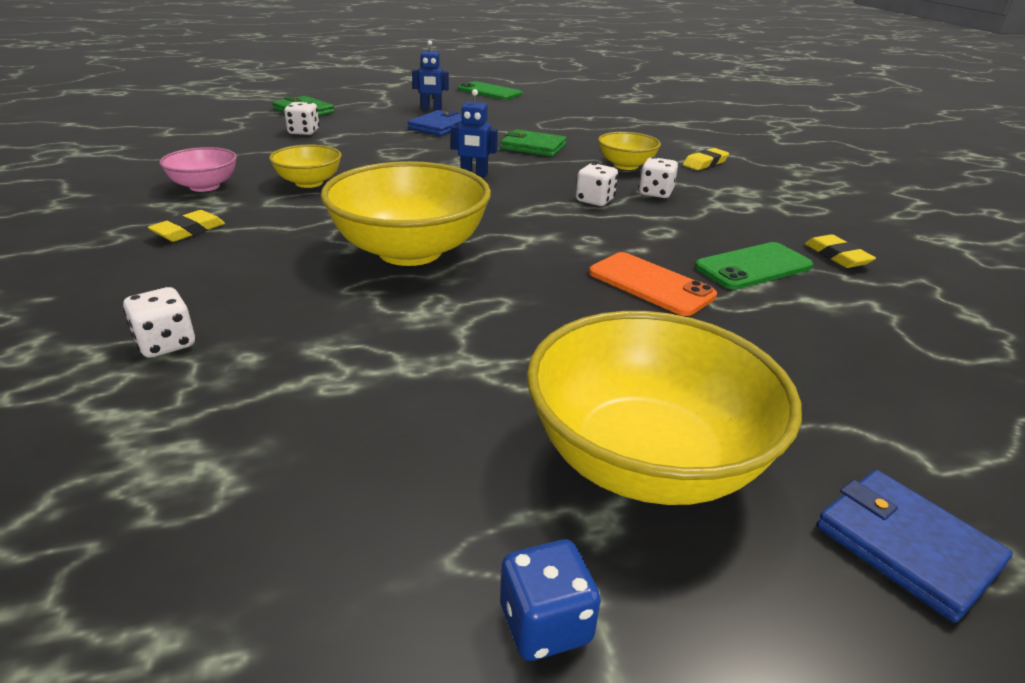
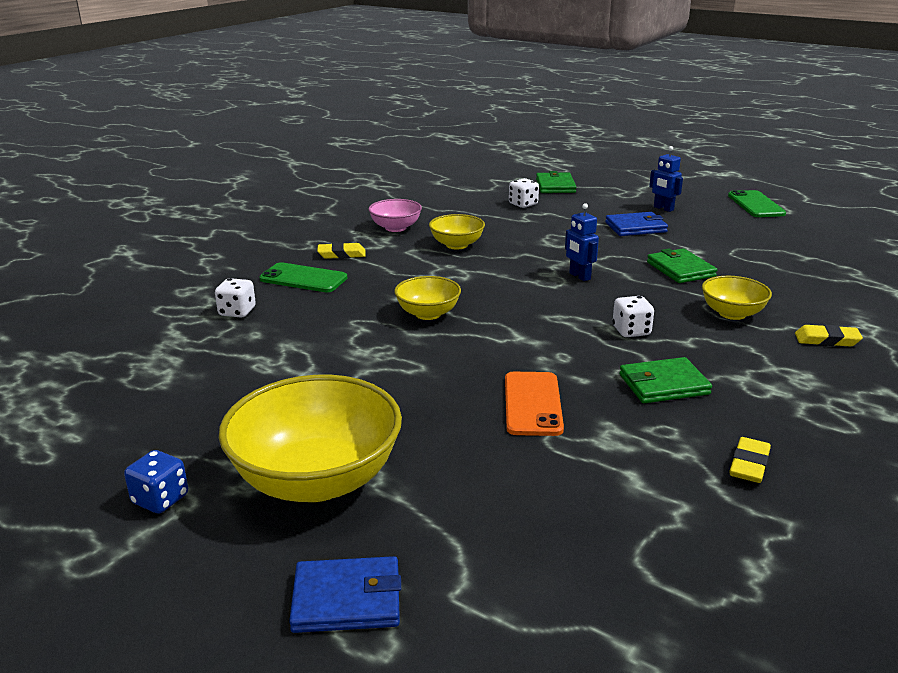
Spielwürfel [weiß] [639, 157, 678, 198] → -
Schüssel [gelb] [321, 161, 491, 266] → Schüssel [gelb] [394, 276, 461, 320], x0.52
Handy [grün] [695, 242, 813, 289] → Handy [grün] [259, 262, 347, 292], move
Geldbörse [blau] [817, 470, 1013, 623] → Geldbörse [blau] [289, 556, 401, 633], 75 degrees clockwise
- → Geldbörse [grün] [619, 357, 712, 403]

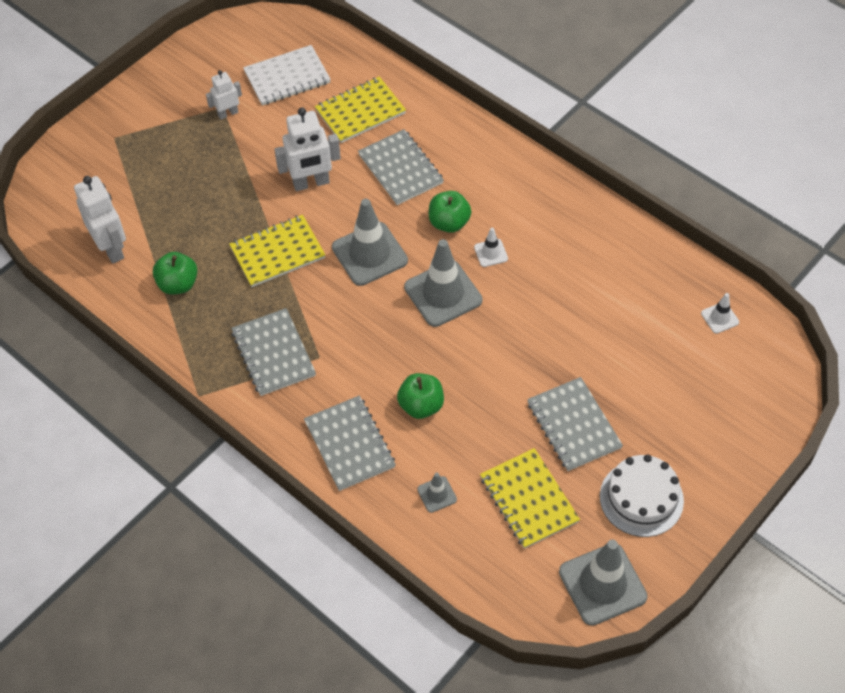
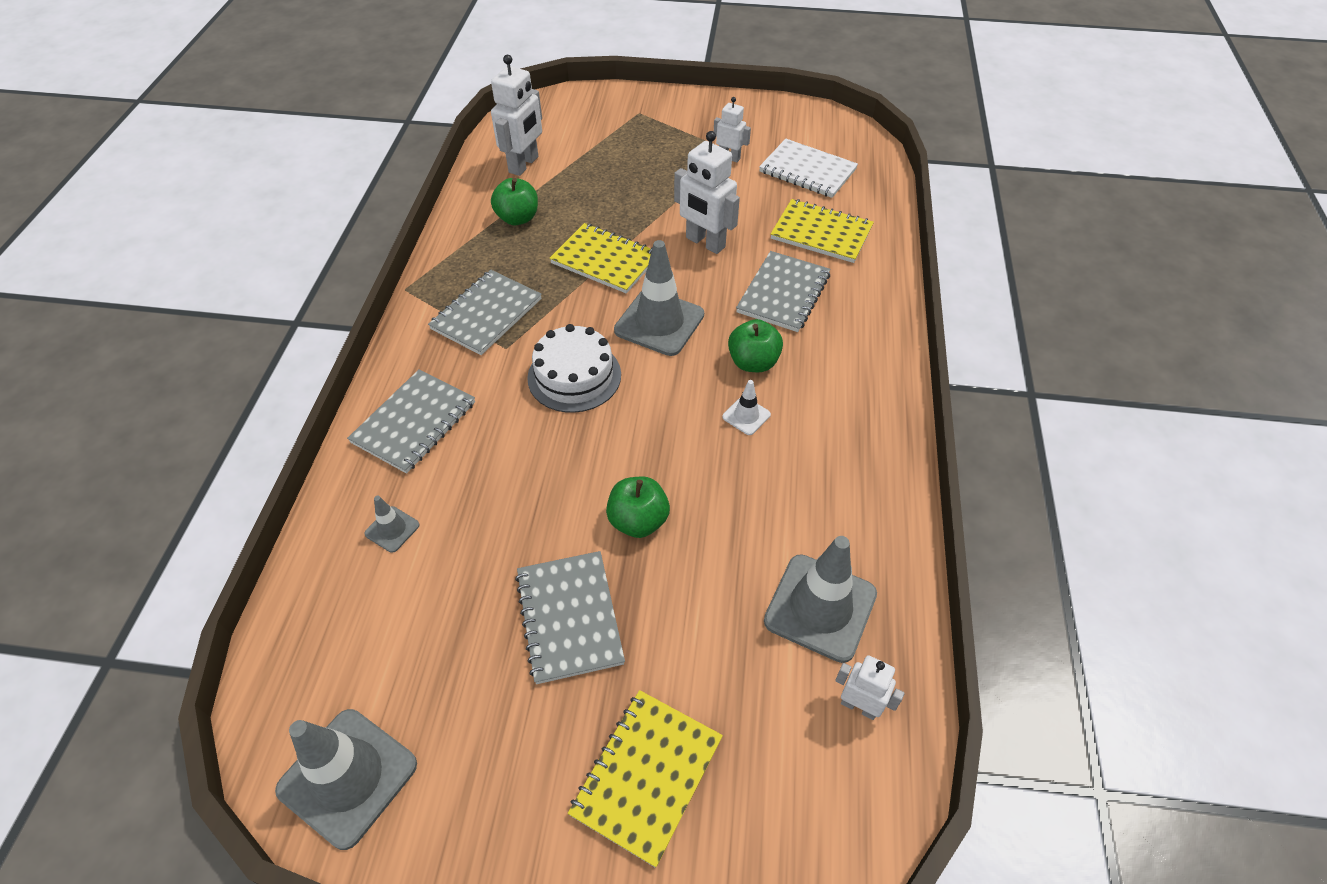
Leitkegel [grau] [404, 239, 483, 327] → Leitkegel [grau] [764, 536, 877, 663], move
Leitkegel [weiß] [701, 293, 739, 334] → Roboter [weiß] [835, 655, 905, 720]
Apfel [grün] [397, 373, 444, 419] → Apfel [grün] [606, 476, 670, 538], move
Notizbuch [grau] [527, 377, 623, 471] → Notizbuch [grau] [515, 551, 625, 684], 45 degrees counterclockwise
Notizbuch [gelb] [480, 448, 580, 549] → Notizbuch [gelb] [568, 690, 723, 868], move
Kuchen [weiß] [600, 454, 684, 537] → Kuchen [weiß] [527, 324, 621, 413], move

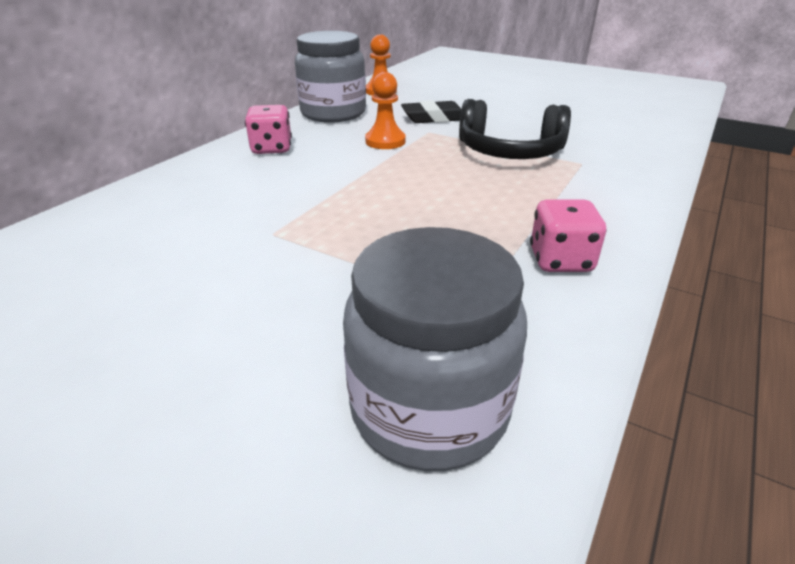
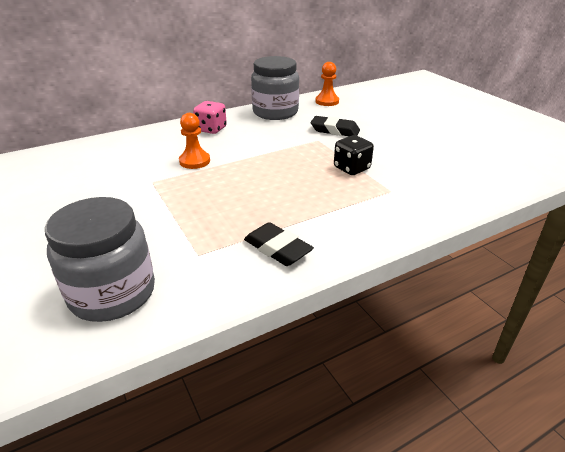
Bauer [orange] [365, 72, 406, 149] → Bauer [orange] [179, 113, 210, 169], move
Kopfhörer [schwarz] [459, 99, 571, 159] → Spielwürfel [schwarz] [334, 135, 374, 175]
Spielwürfel [rosa] [530, 199, 607, 272] → Radiergummi [schwarz] [244, 222, 314, 266]

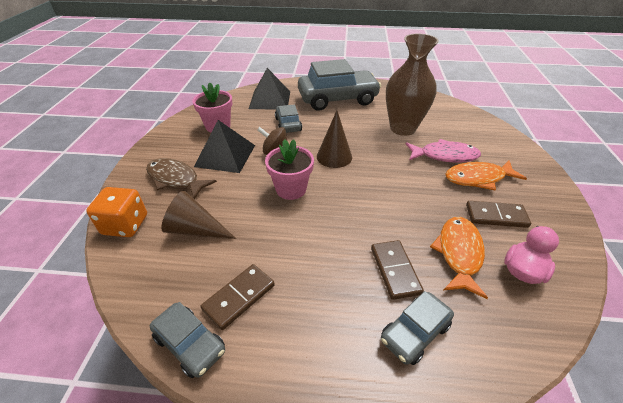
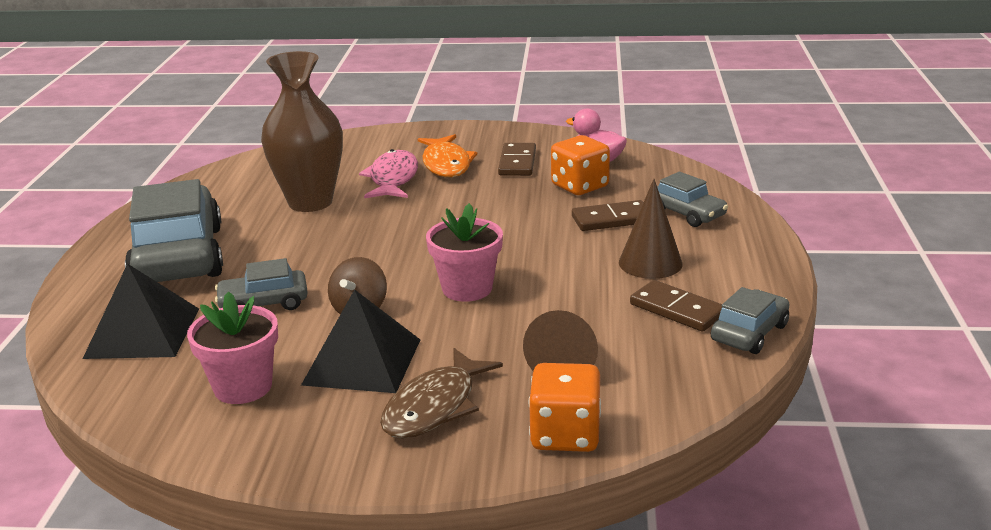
Kegel [braun] [317, 110, 352, 168] → Kegel [braun] [619, 179, 683, 279], move
Fisch [orange] [430, 217, 488, 299] → Spielwürfel [orange] [551, 135, 610, 195]

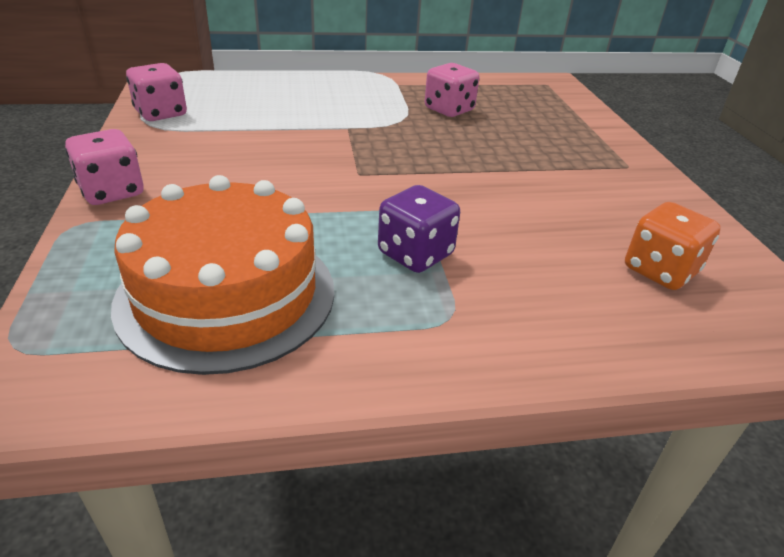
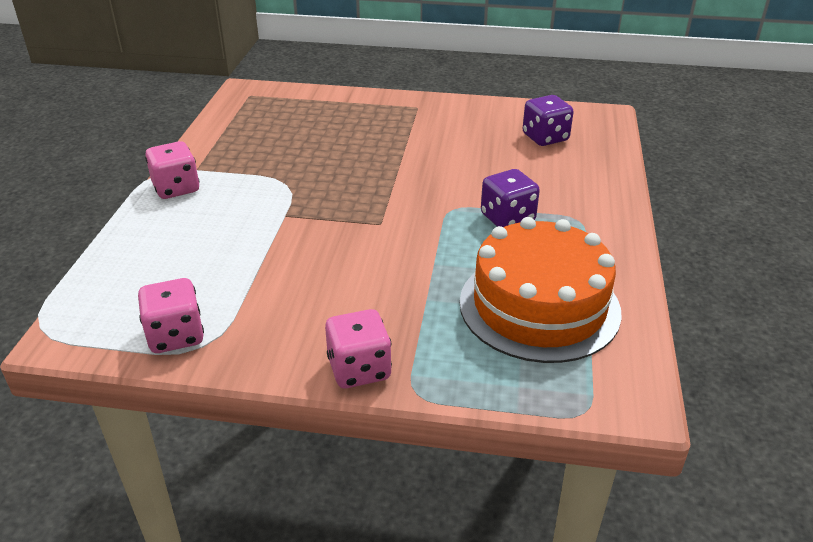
Spielwürfel [rosa] [425, 63, 479, 117] → Spielwürfel [rosa] [145, 141, 199, 199], move
Spielwürfel [orange] [625, 202, 721, 290] → Spielwürfel [lila] [523, 95, 574, 146]

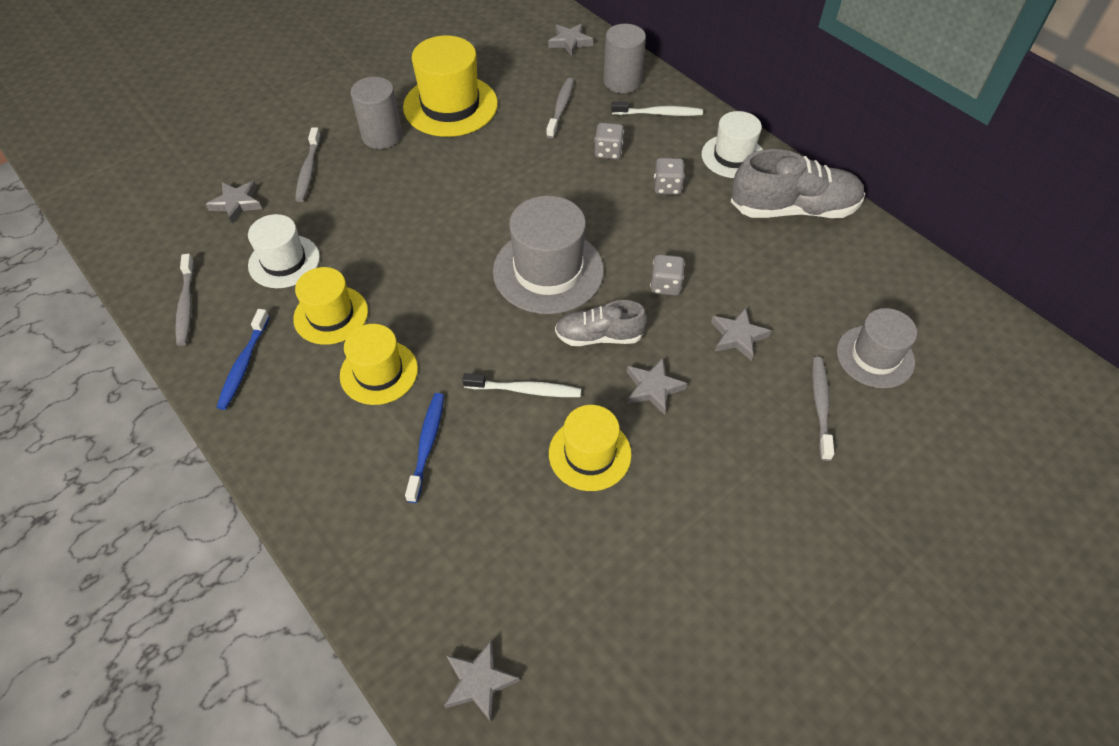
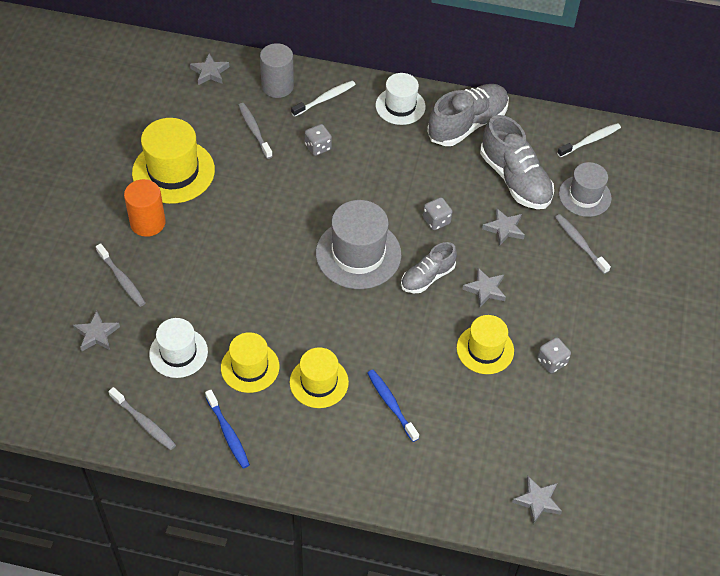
Vollzylinder [grau] [351, 77, 402, 149] → Vollzylinder [orange] [124, 179, 165, 237]
Spielwürfel [grau] [654, 158, 685, 195] → Spielwürfel [grau] [537, 337, 571, 373], move
Zahnbürste [weiß] [463, 373, 581, 397] → Zahnbürste [weiß] [557, 123, 621, 157], move
- → Schuh [grau] [480, 115, 554, 209]

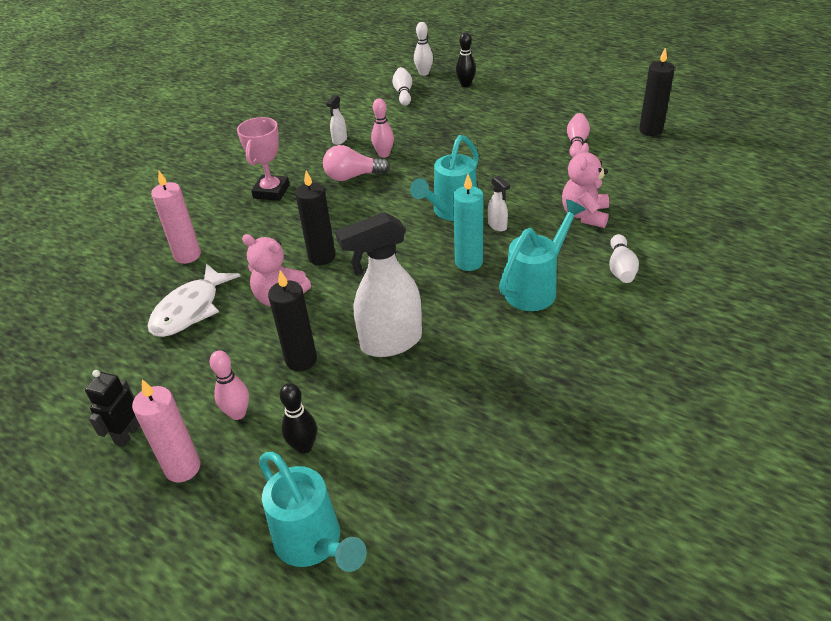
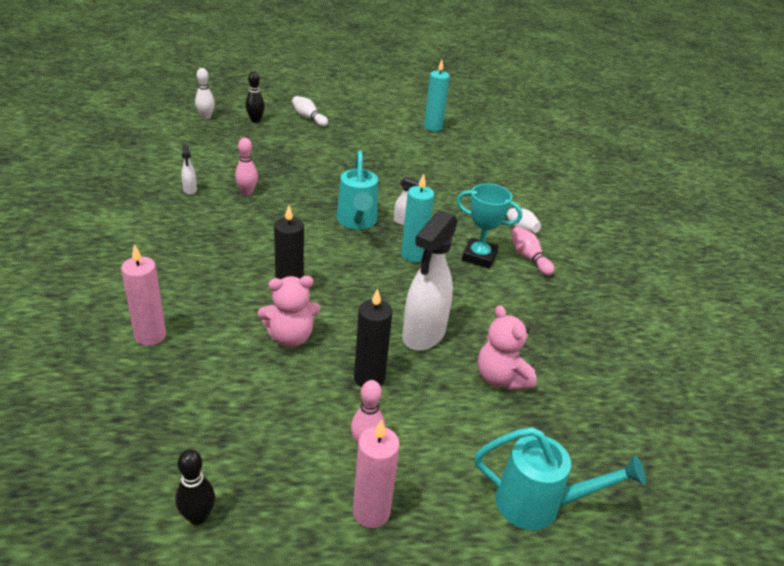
Kerze [schwarz] [639, 47, 675, 136] → Kerze [türkis] [424, 60, 450, 131]
Bowlingkegel [weiß] [392, 67, 412, 106] → Bowlingkegel [weiß] [292, 96, 328, 127], move
Bowlingkegel [rosa] [567, 113, 590, 158] → Bowlingkegel [rosa] [511, 226, 554, 275], move
Pokal [rosa] [237, 117, 290, 201] → -
Teddybär [rosa] [562, 143, 609, 228] → Teddybär [rosa] [478, 305, 537, 390], move
Glühbirne [rosa] [323, 145, 390, 181] → -
Gießkanne [türkis] [499, 199, 586, 311] → Pokal [türkis] [456, 184, 522, 268]
Fisch [weiß] [148, 263, 240, 337] → -
Roboter [schwarz] [85, 370, 140, 447] → -
Bowlingkegel [schwarz] [279, 383, 317, 454] → Bowlingkegel [schwarz] [175, 449, 215, 525], move

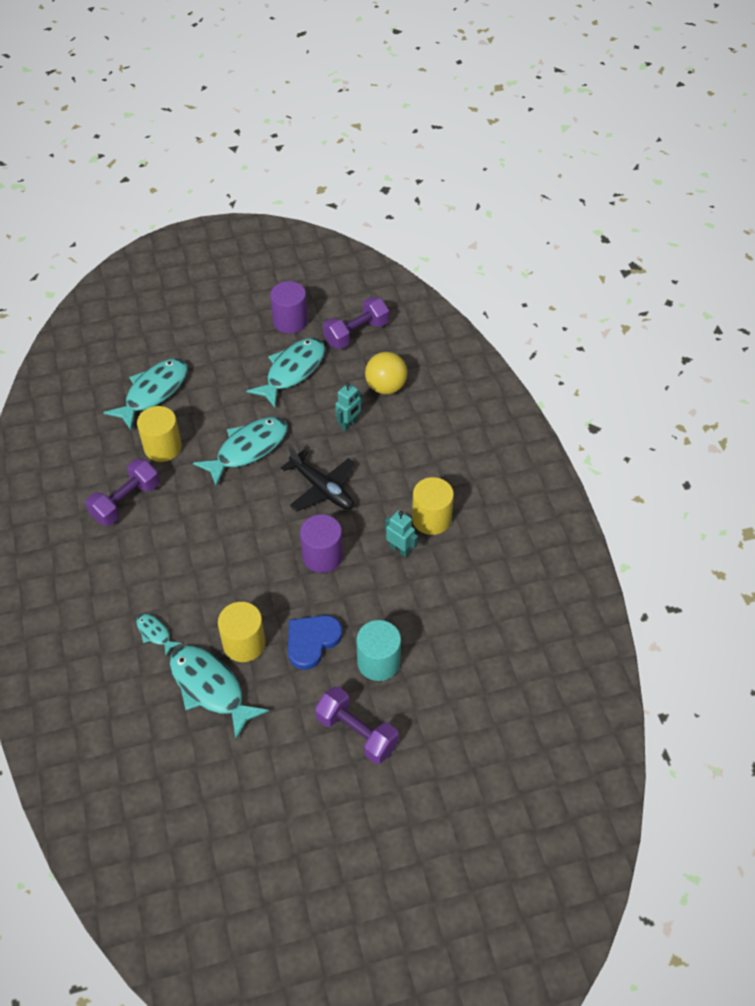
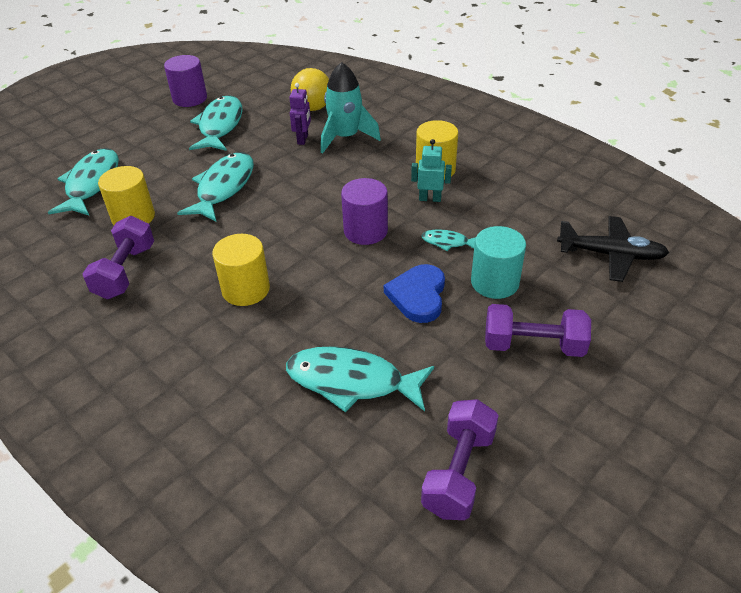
Hantel [lila] [323, 297, 389, 349] → Hantel [lila] [421, 399, 499, 520], move
Roboter [türkis] [336, 382, 362, 431] → Roboter [lila] [289, 83, 311, 145]
Flugzeug [schwarz] [281, 446, 356, 512] → Flugzeug [schwarz] [557, 216, 669, 282], move
Vollzylinder [gelb] [218, 602, 266, 662] → Vollzylinder [gelb] [212, 234, 270, 306], move
Fisch [türkis] [136, 614, 182, 656] → Fisch [türkis] [421, 229, 476, 251], move
- → Rakete [türkis] [321, 62, 381, 153]

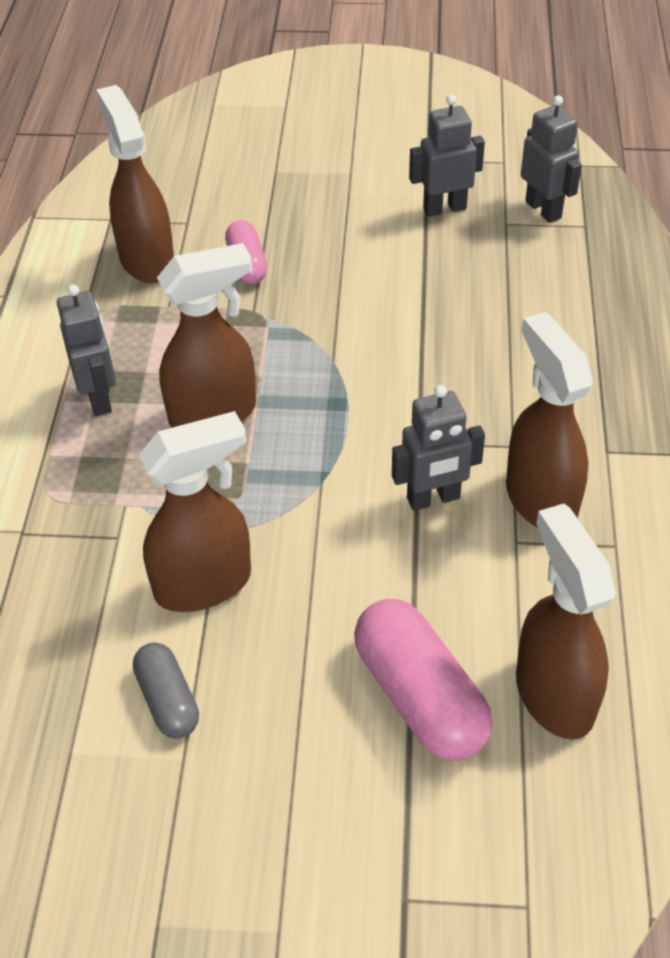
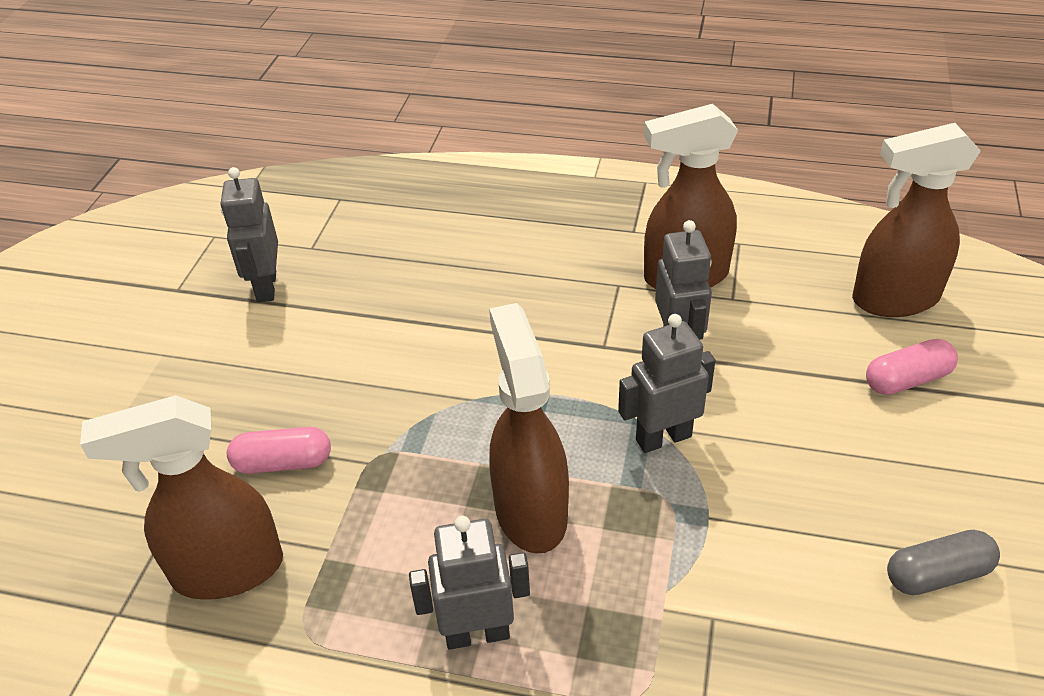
Roboter [grau] [521, 95, 582, 223] → Roboter [grau] [618, 314, 715, 453], move
Sprühflasche [braun] [138, 411, 251, 612] → -
Kapsel [rosa] [354, 599, 493, 761] → Kapsel [rosa] [866, 339, 958, 395], x0.58

